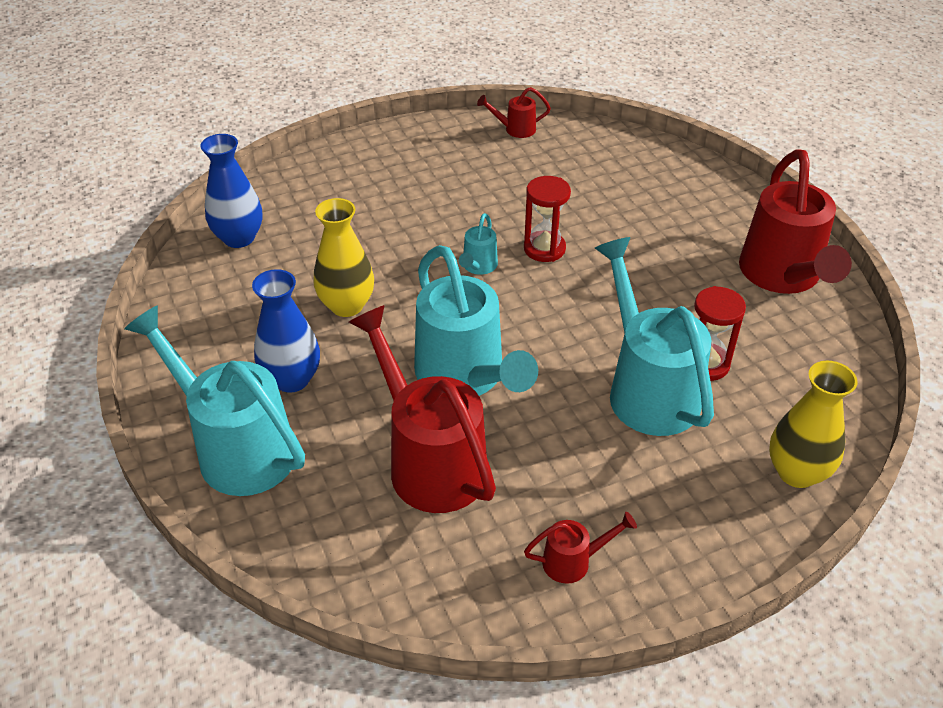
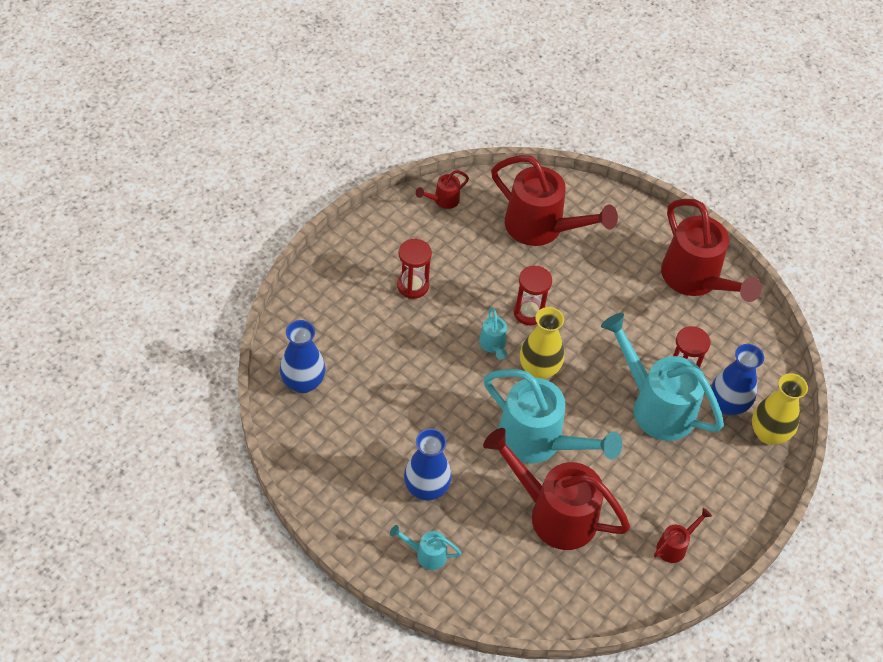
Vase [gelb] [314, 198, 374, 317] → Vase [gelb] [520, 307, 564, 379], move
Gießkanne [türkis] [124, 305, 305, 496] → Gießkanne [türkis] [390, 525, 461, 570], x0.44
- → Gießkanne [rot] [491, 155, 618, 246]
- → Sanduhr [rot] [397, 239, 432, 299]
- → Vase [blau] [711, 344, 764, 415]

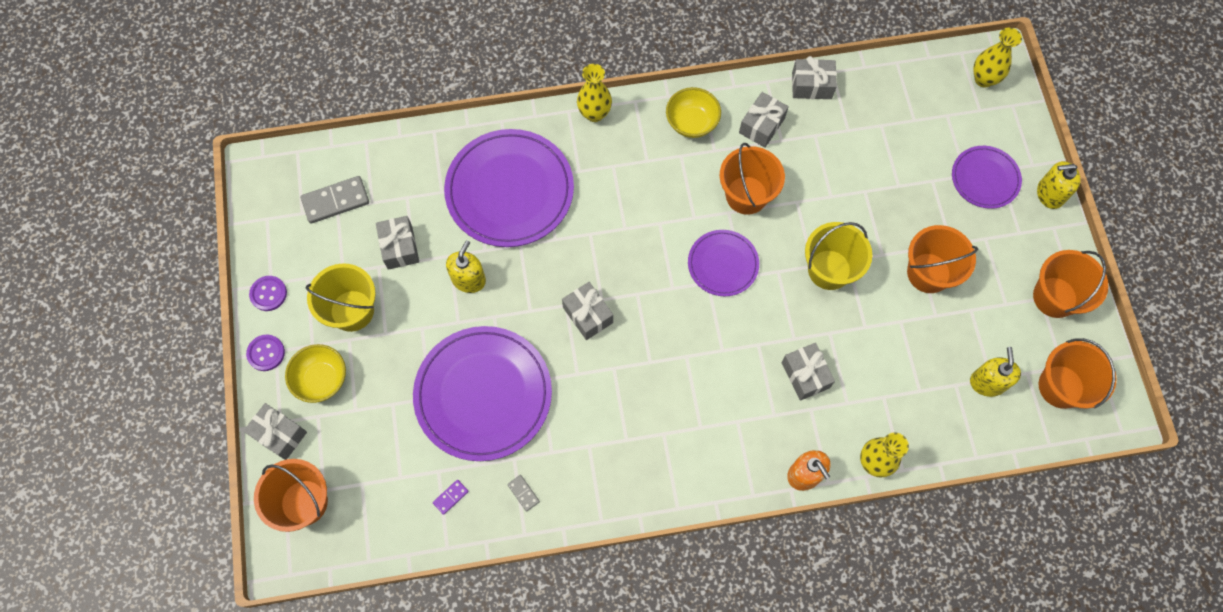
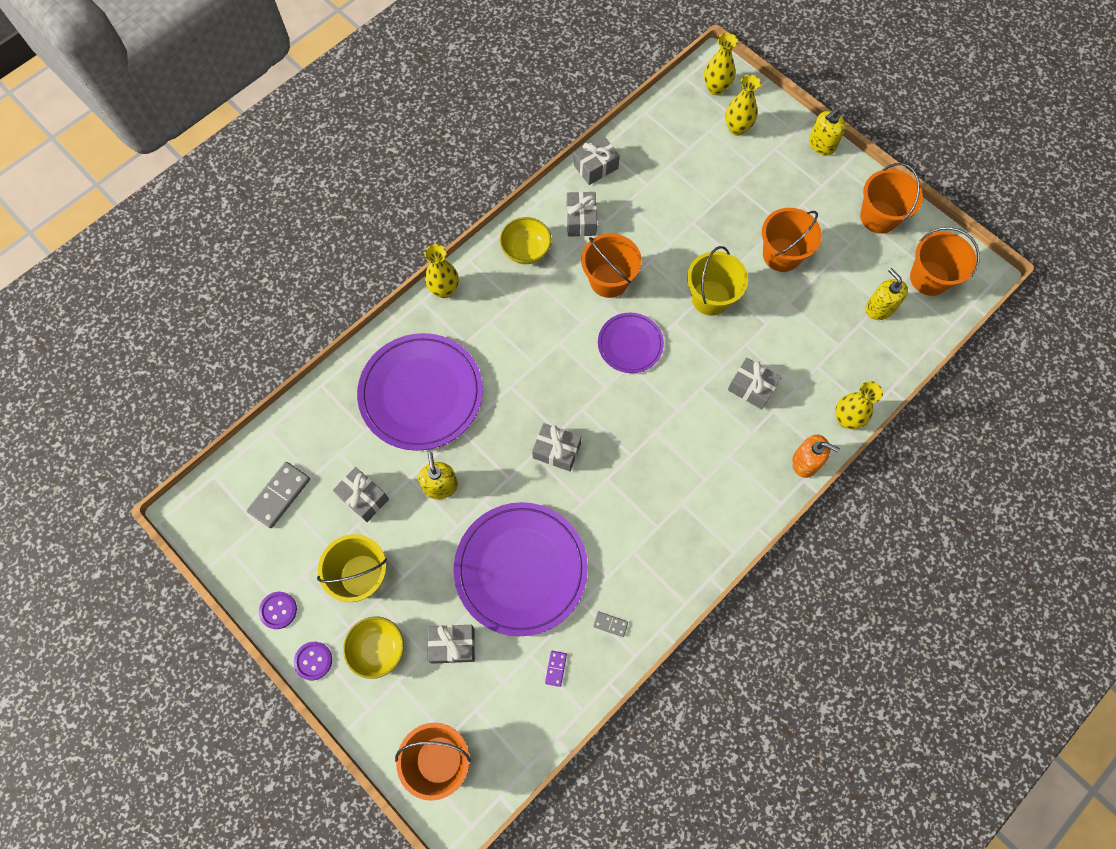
Teller [lila] [952, 146, 1022, 209] → -
Geschenk [grau] [243, 403, 307, 460] → Geschenk [grau] [427, 625, 475, 664], move
- → Vase [gelb] [725, 74, 761, 136]

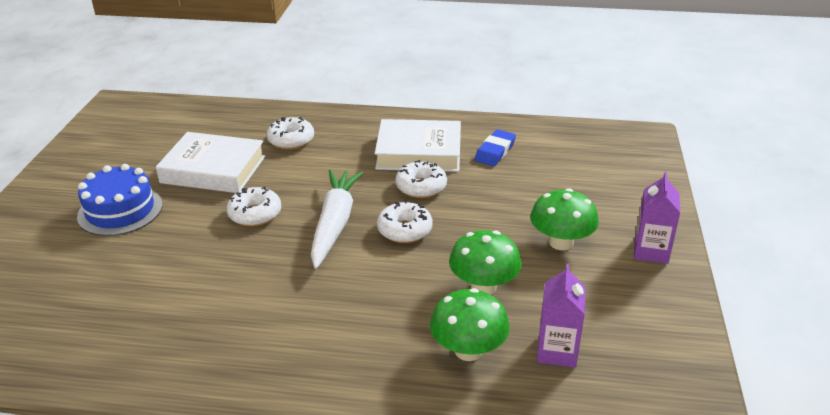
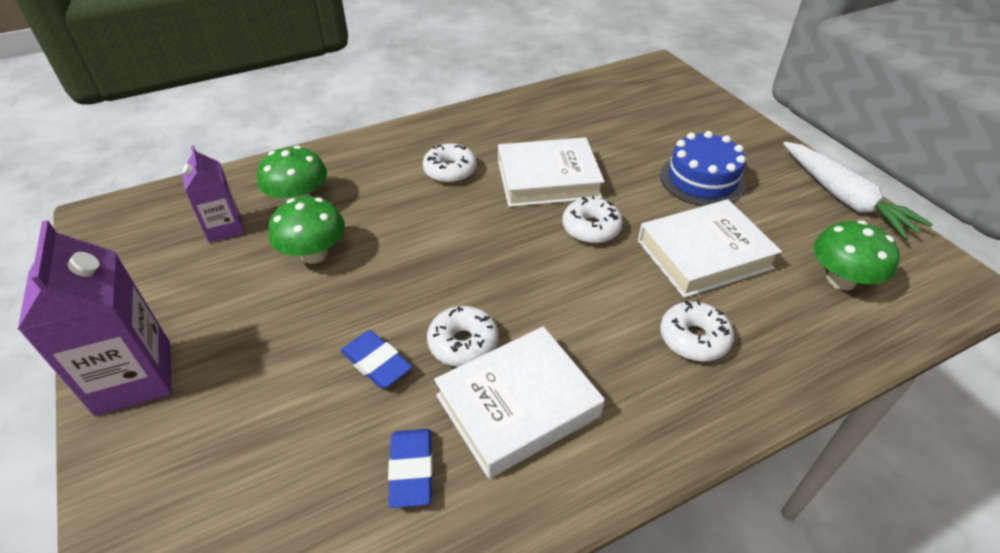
Karotte [weiß] [311, 170, 364, 269] → Karotte [weiß] [783, 142, 933, 239], move
Getränkekarton [lila] [634, 172, 680, 264] → Getränkekarton [lila] [18, 220, 172, 416], x1.64
Pilz [grün] [530, 188, 599, 250] → Pilz [grün] [814, 220, 900, 291], move
Donut [weiß] [377, 200, 433, 243] → Donut [weiß] [423, 143, 477, 183], move
- → Buch [weiß] [498, 137, 605, 207]
- → Radiergummi [blau] [341, 330, 412, 389]

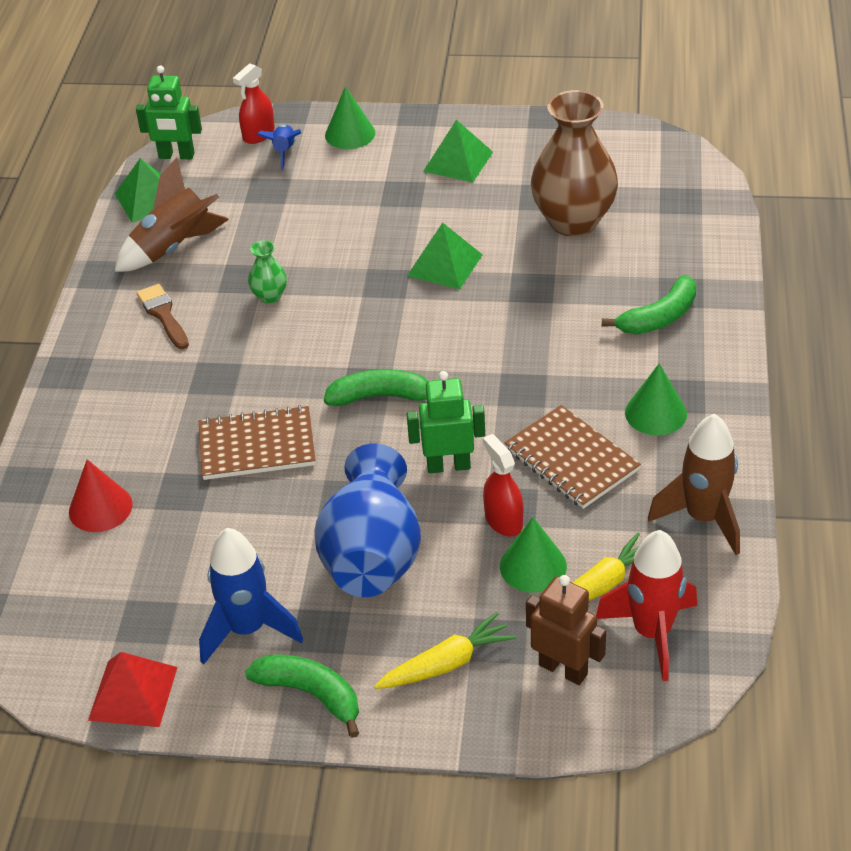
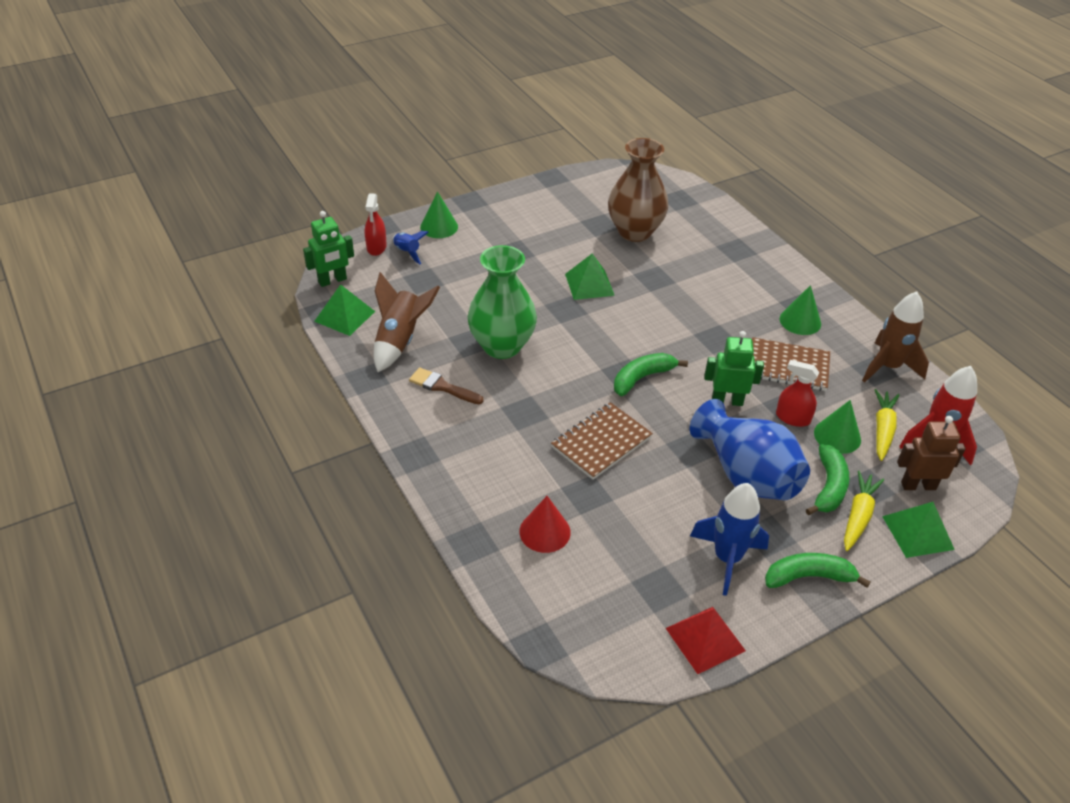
Pyramide [grün] [423, 120, 493, 182] → Pyramide [grün] [882, 502, 955, 558], move
Vase [grün] [248, 240, 287, 304] → Vase [grün] [468, 245, 537, 359], x2.29
Banane [grün] [602, 275, 696, 334] → Banane [grün] [806, 444, 849, 515], move
Roboter [grün] [407, 371, 485, 473] → Roboter [grün] [704, 331, 764, 406], 45 degrees clockwise

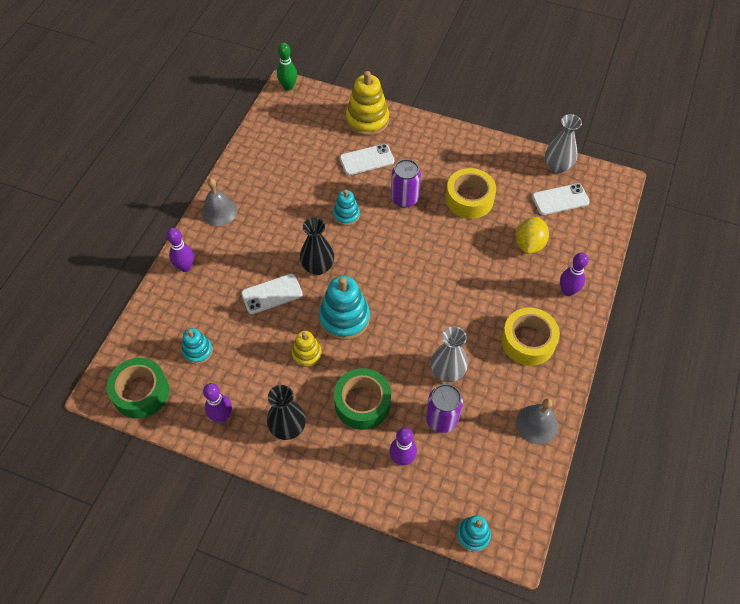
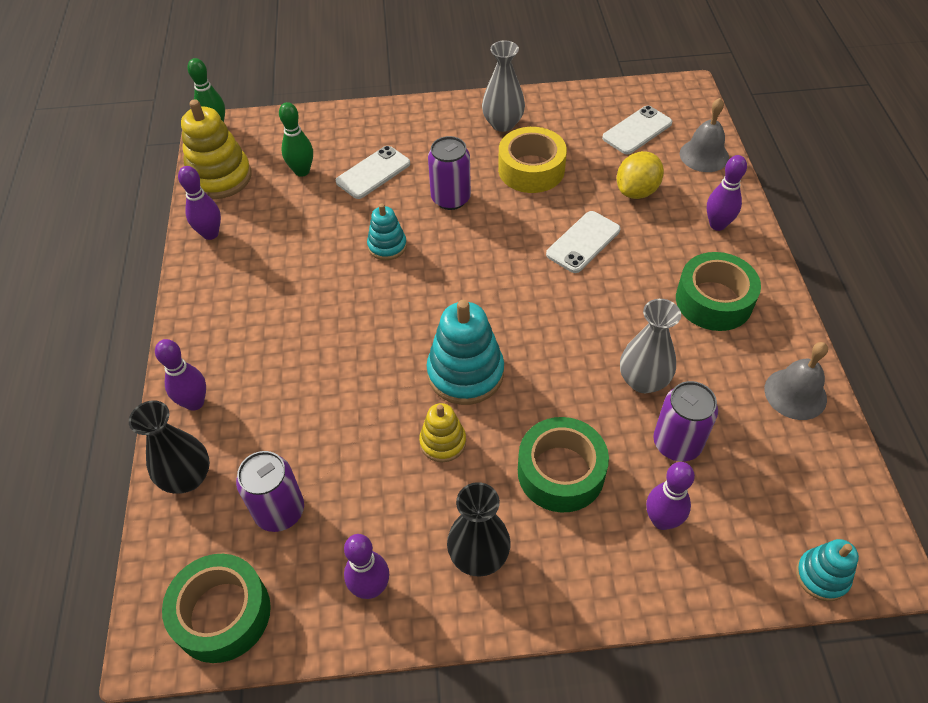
Stapelspielzeug [gelb] [346, 71, 389, 136] → Stapelspielzeug [gelb] [181, 99, 251, 199], move
Vase [grau] [545, 114, 582, 173] → Vase [grau] [482, 40, 525, 132], move
Glocke [grau] [202, 178, 238, 226] → Glocke [grau] [680, 98, 729, 172], move
Vase [schwarz] [300, 217, 334, 275] → Vase [schwarz] [129, 400, 210, 494], move
Zitrone [gelb] [516, 217, 549, 254] → Zitrone [gelb] [616, 151, 664, 199], 45 degrees clockwise
Handy [weiß] [241, 274, 303, 314] → Handy [weiß] [546, 211, 621, 273], move
Klebeband [gelb] [501, 308, 560, 366] → Klebeband [grün] [676, 252, 761, 331]
Stapelspielzeug [türkis] [182, 328, 213, 364] → Dose [lila] [236, 451, 304, 532]
- → Bowlingkegel [grün] [279, 102, 313, 177]
- → Bowlingkegel [lila] [178, 166, 221, 240]

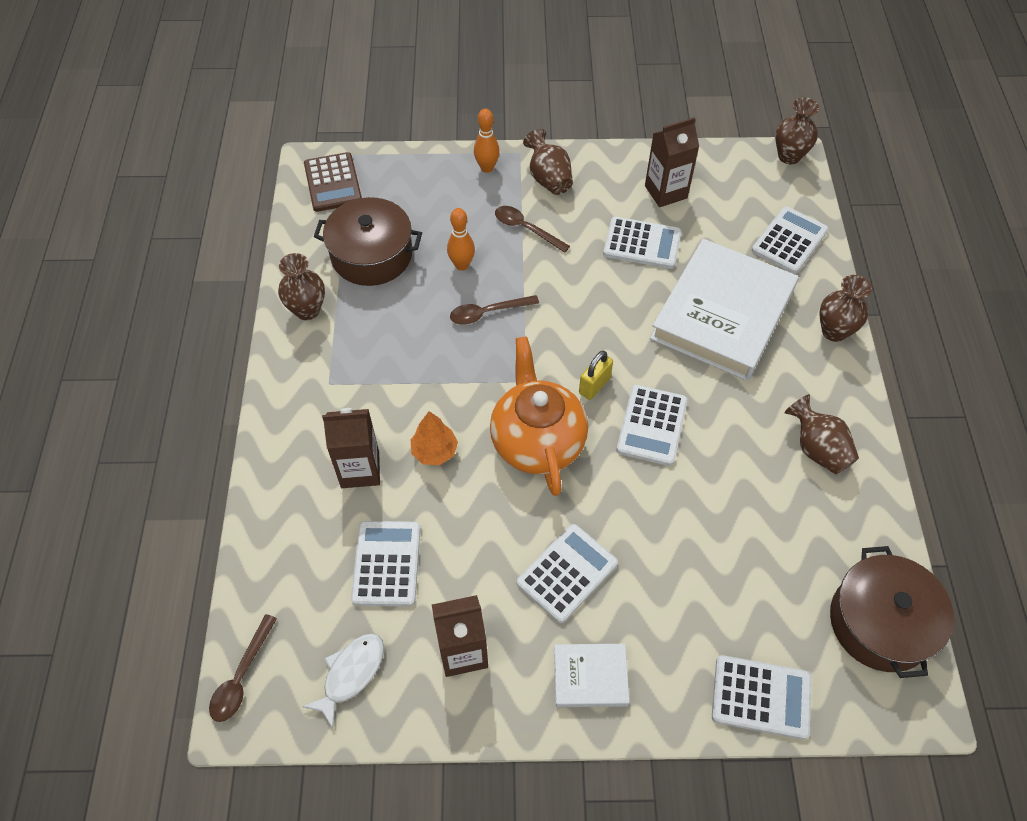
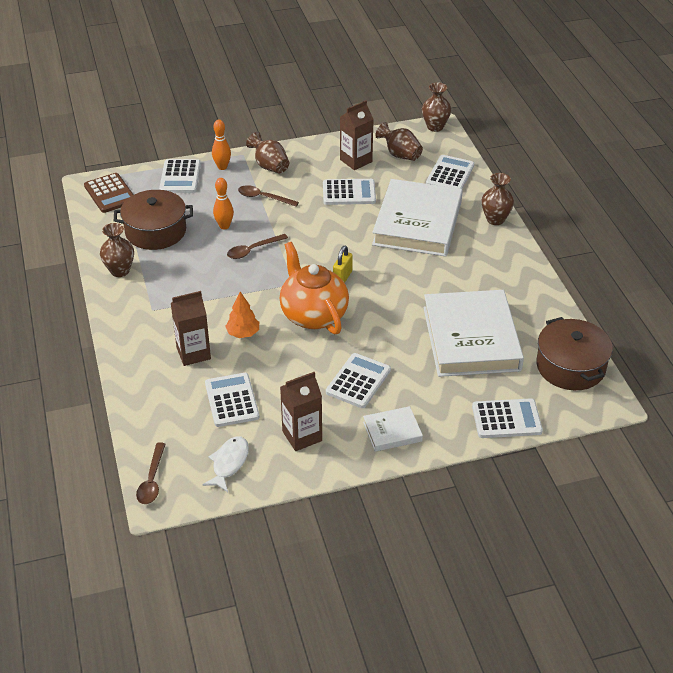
Taschenrechner [weiß] [616, 385, 687, 466] → Taschenrechner [weiß] [159, 159, 201, 193], move
Vase [braun] [785, 394, 859, 474] → Vase [braun] [375, 122, 423, 161], move
- → Buch [weiß] [423, 290, 524, 377]

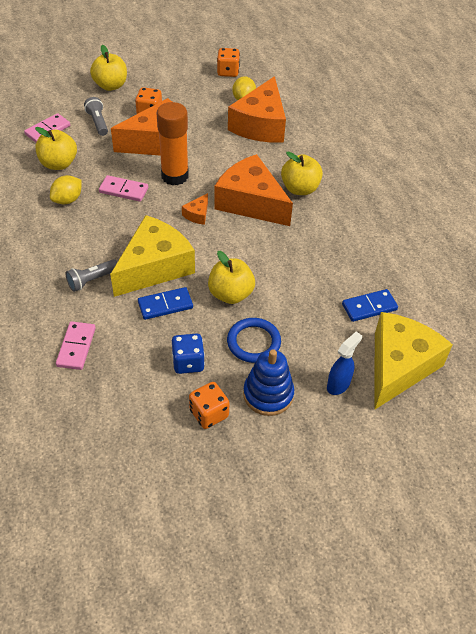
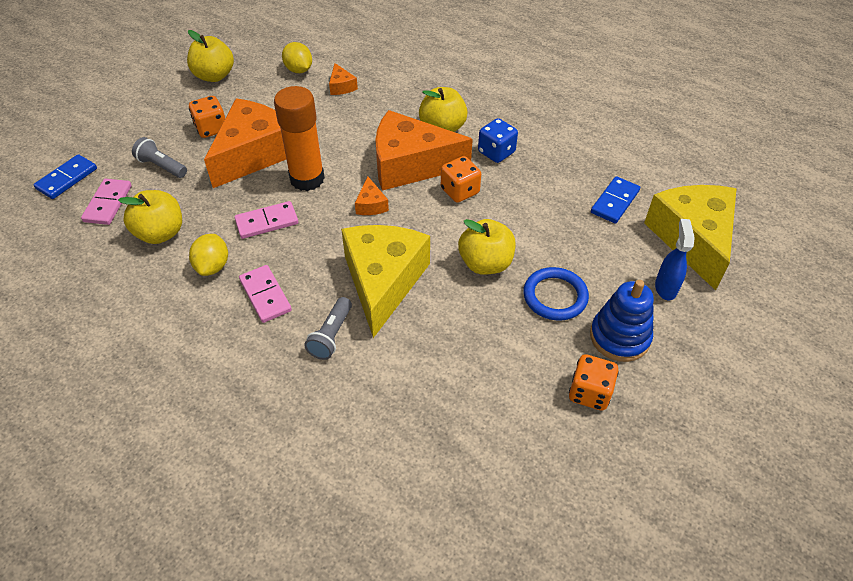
Apfel [gelb] [90, 45, 127, 91] → Apfel [gelb] [187, 30, 234, 82], move
Spielwürfel [orange] [217, 48, 240, 77] → Spielwürfel [orange] [441, 156, 481, 203], move
Käse [orange] [228, 76, 286, 143] → Käse [orange] [329, 63, 358, 95], x0.41
Dominostein [blau] [138, 287, 193, 320] → Dominostein [blau] [33, 154, 97, 199], move
Dominostein [rosa] [56, 321, 96, 370] → Dominostein [rosa] [239, 265, 292, 323], move
Spielwürfel [blau] [172, 333, 205, 374] → Spielwürfel [blau] [478, 118, 518, 163], move

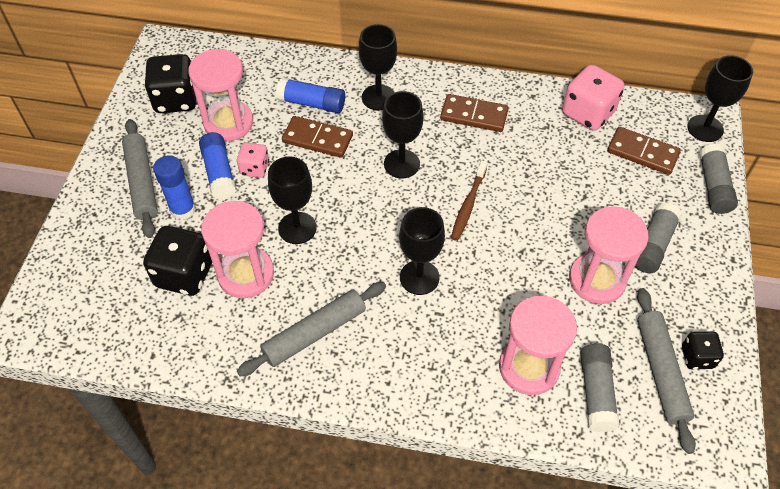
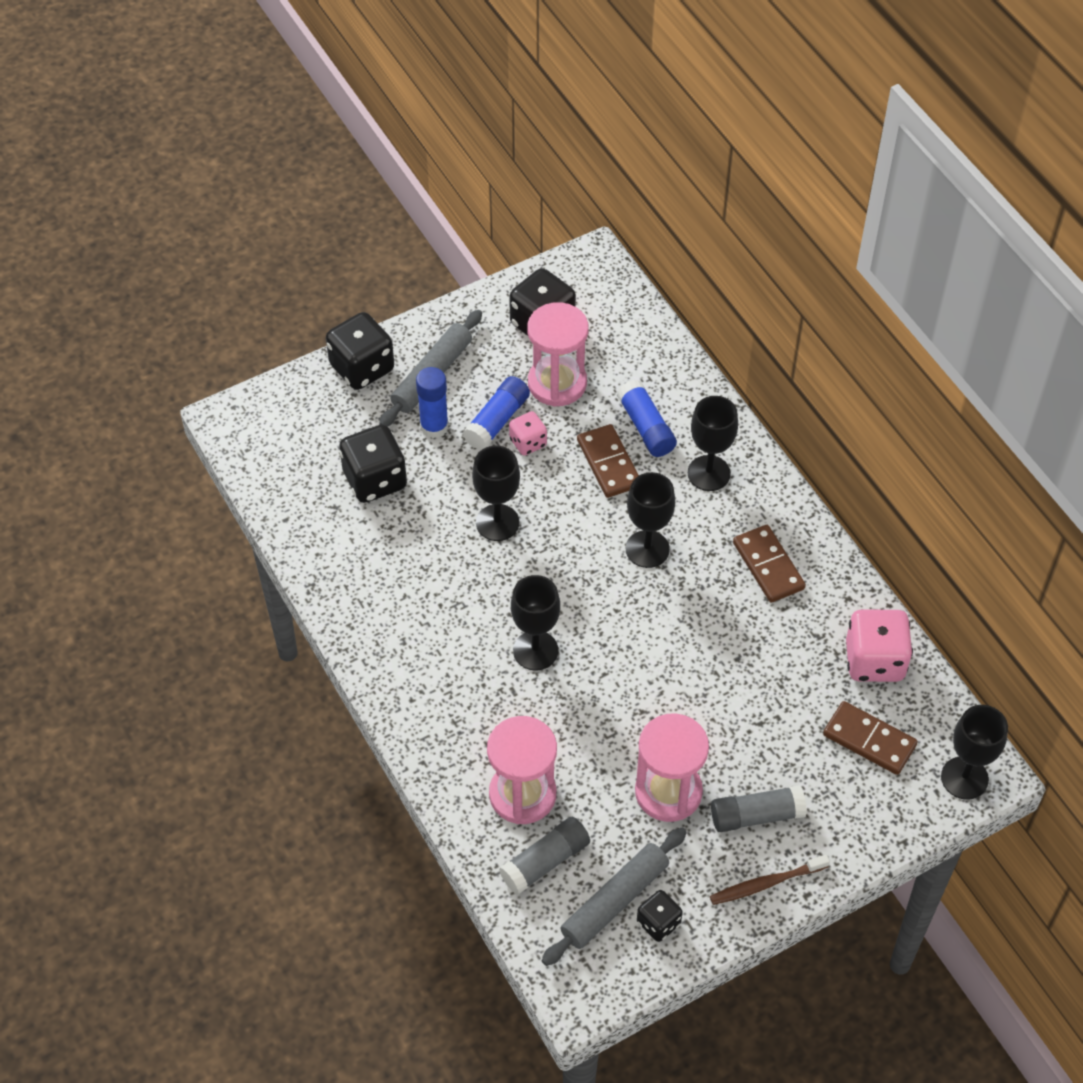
Dominostein [braun] [607, 127, 681, 175] → Dominostein [braun] [823, 701, 918, 775], 45 degrees counterclockwise
Klebestift [grau] [699, 143, 738, 214] → -
Zahnbürste [braun] [451, 161, 488, 241] → Zahnbürste [braun] [710, 855, 830, 905], move
Sanduhr [rosa] [201, 201, 274, 298] → -
Nudelholz [grau] [237, 282, 386, 376] → -
- → Spielwürfel [schwarz] [326, 312, 394, 390]

